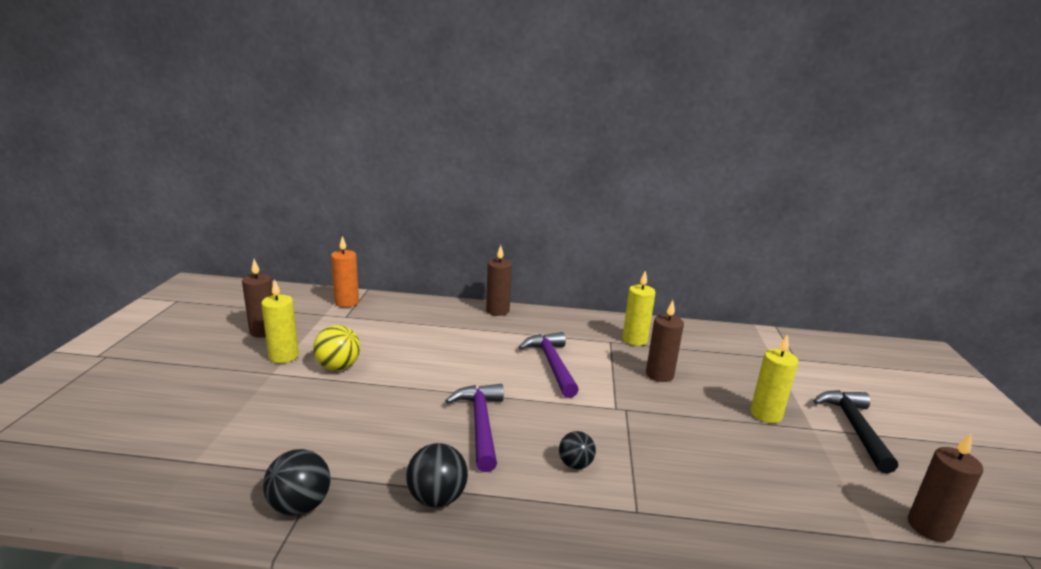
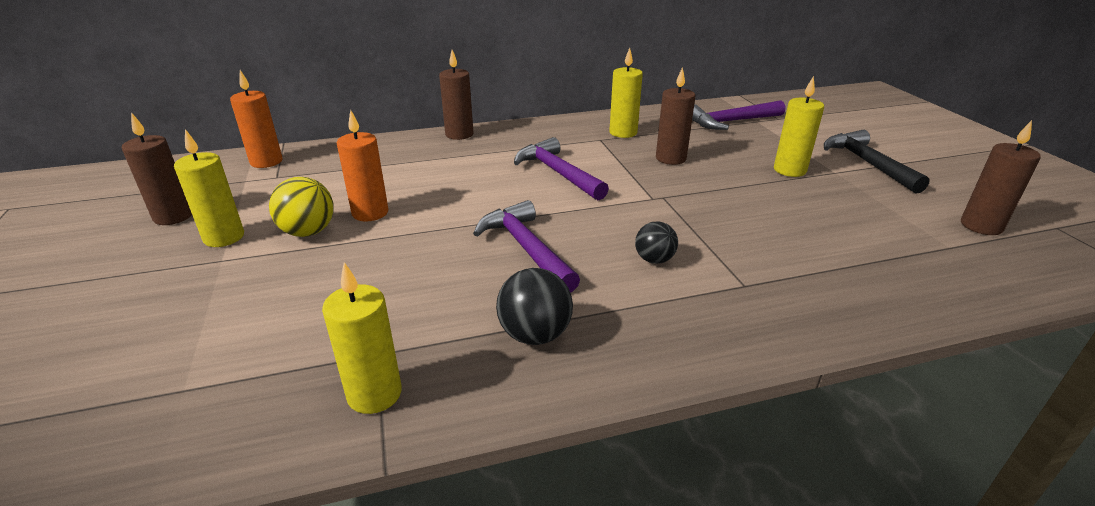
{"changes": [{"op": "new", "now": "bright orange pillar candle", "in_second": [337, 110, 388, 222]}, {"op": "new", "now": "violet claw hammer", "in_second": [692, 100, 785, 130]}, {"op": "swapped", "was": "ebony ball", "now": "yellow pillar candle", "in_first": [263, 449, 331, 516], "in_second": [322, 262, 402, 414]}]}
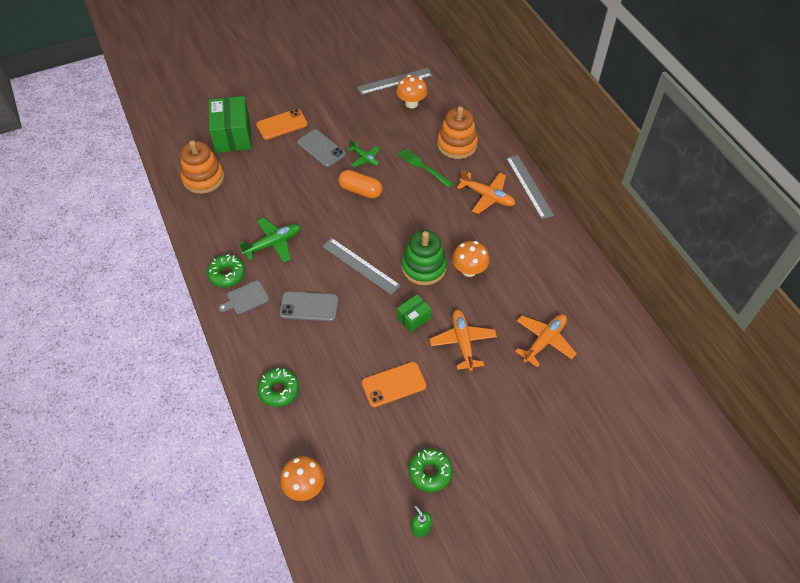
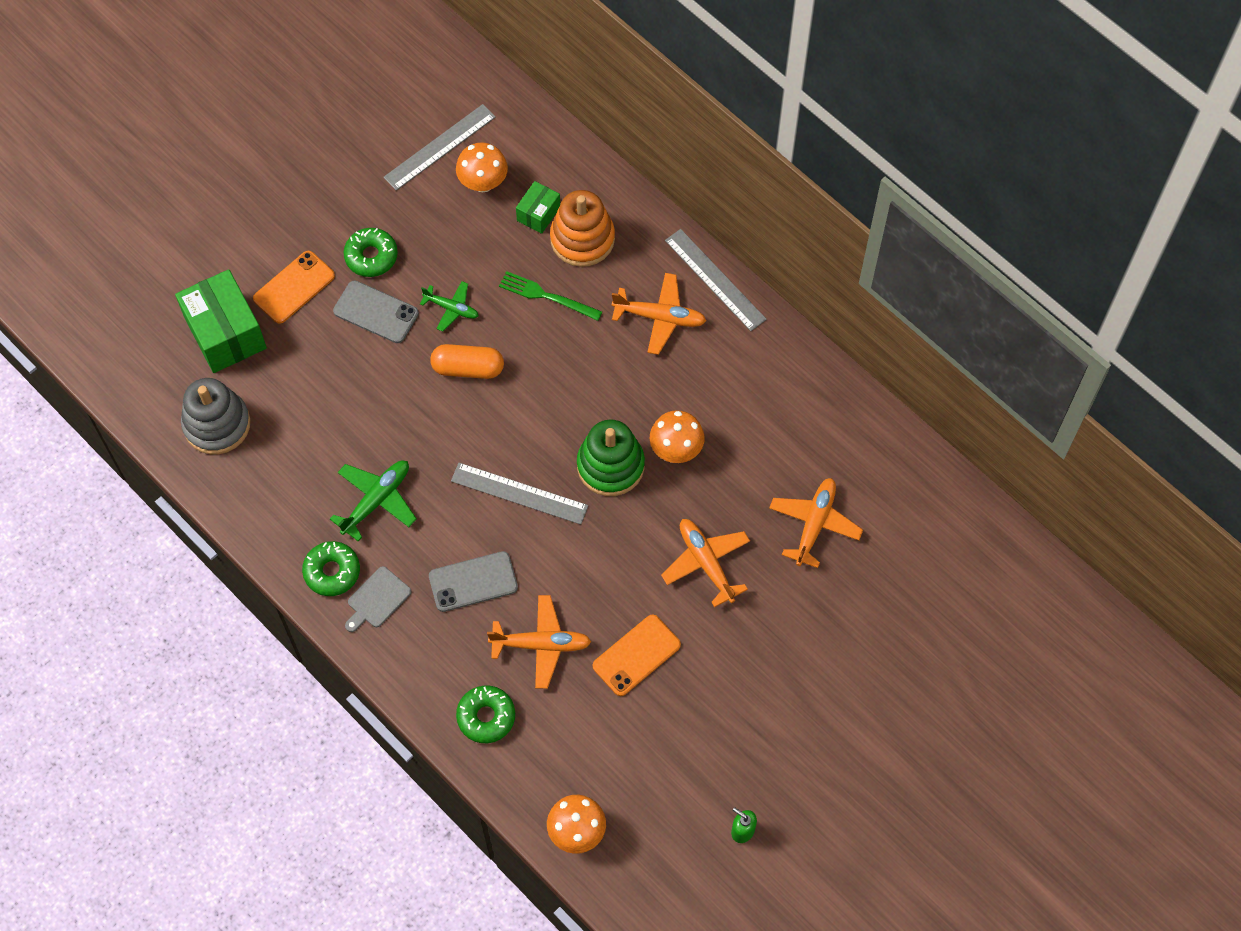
{"changes": [{"op": "new", "now": "bright orange aeroplane", "in_second": [487, 595, 591, 689]}, {"op": "shifted", "was": "green box", "in_first": [397, 294, 431, 332], "in_second": [516, 181, 560, 234]}, {"op": "shifted", "was": "green doughnut", "in_first": [408, 449, 453, 492], "in_second": [344, 228, 398, 277]}, {"op": "repainted", "was": "bright orange stacking toy", "now": "gray stacking toy", "in_first": [181, 140, 224, 194], "in_second": [181, 378, 250, 455]}]}
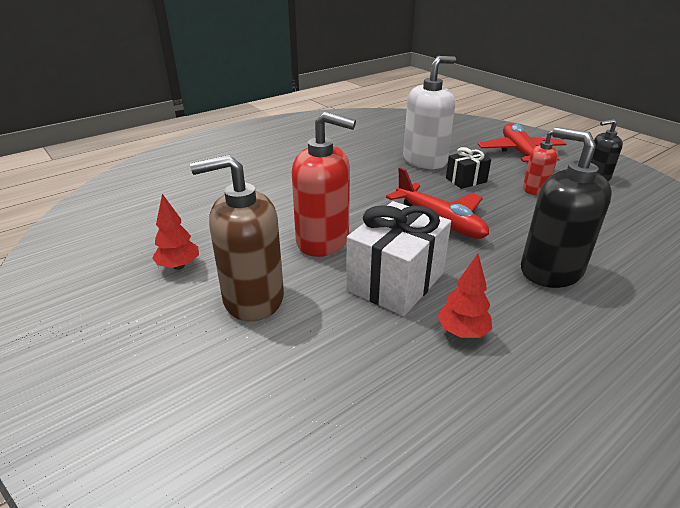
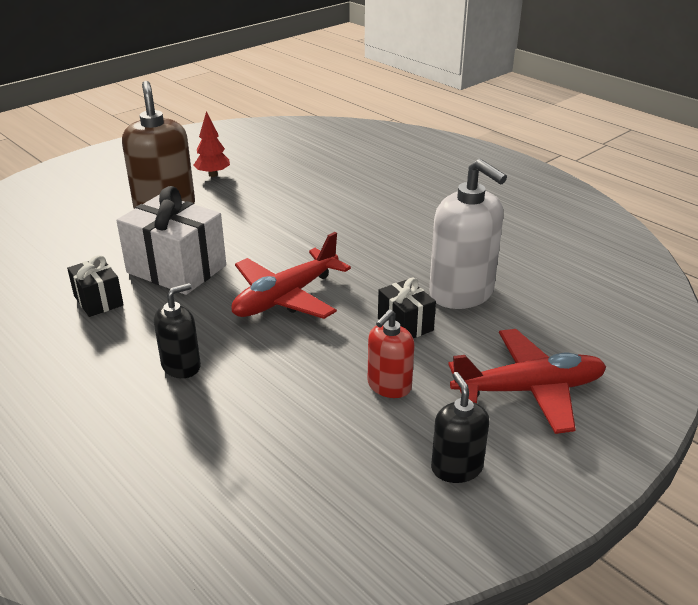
{"changes": [{"op": "gone", "was": "red pump bottle", "in_first": [292, 112, 356, 257]}, {"op": "swapped", "was": "red tree", "now": "ebony gift", "in_first": [438, 254, 492, 338], "in_second": [67, 255, 124, 317]}, {"op": "scaled", "was": "ebony pump bottle", "in_first": [521, 127, 612, 288], "in_second": [154, 283, 201, 378], "ratio": 0.56}]}
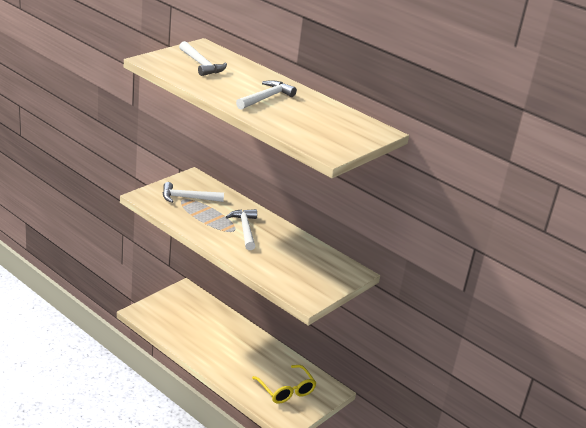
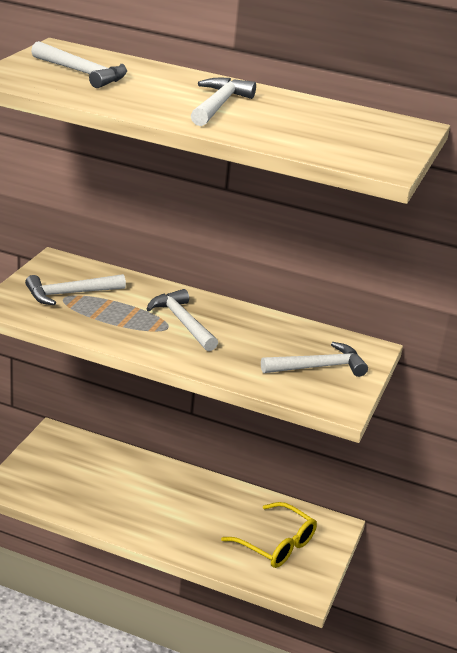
{"changes": [{"op": "new", "now": "pure white claw hammer", "in_second": [261, 342, 368, 377]}]}
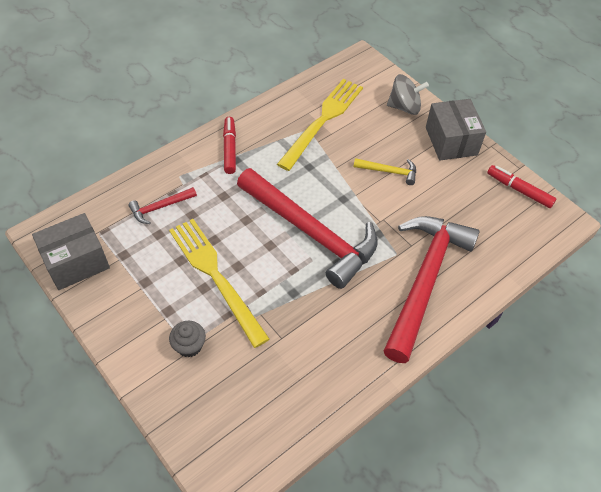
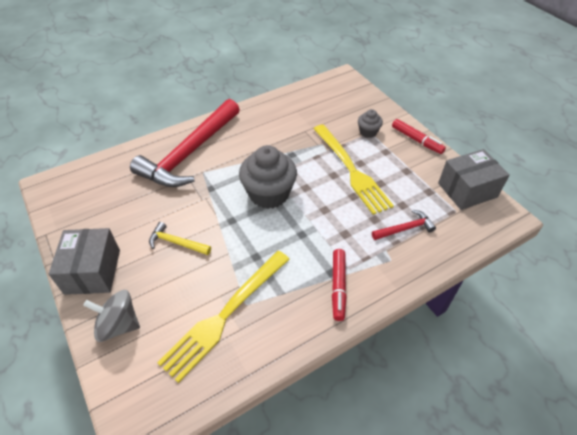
{"changes": [{"op": "shifted", "was": "red marker", "in_first": [487, 165, 556, 208], "in_second": [392, 119, 446, 154]}, {"op": "swapped", "was": "red claw hammer", "now": "gray muffin", "in_first": [237, 168, 378, 289], "in_second": [239, 145, 297, 209]}]}
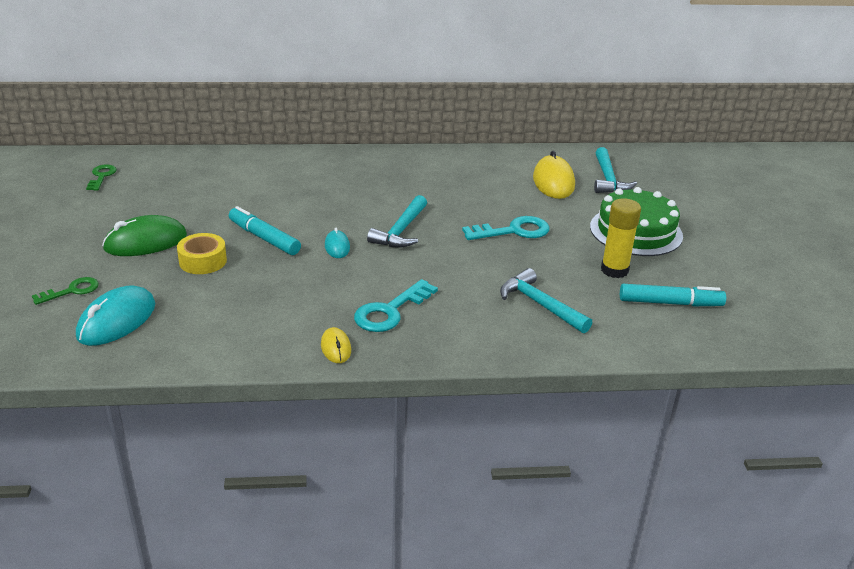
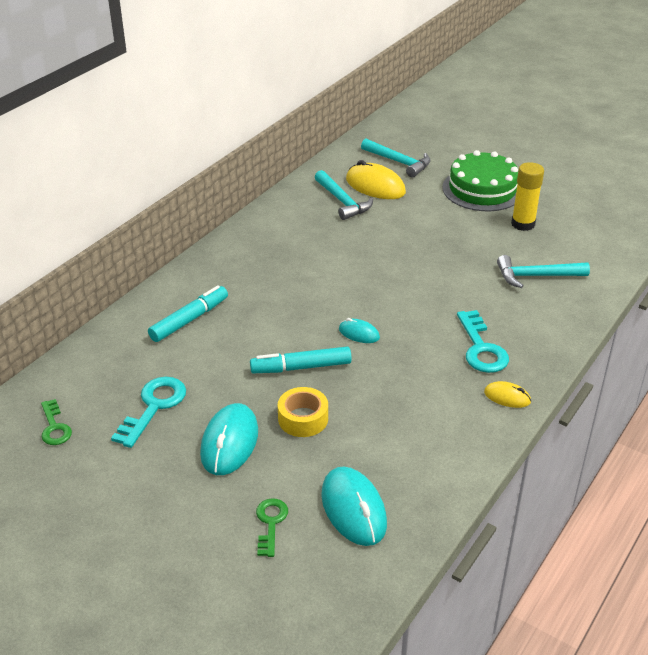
{"changes": [{"op": "shifted", "was": "aqua claw hammer", "in_first": [367, 195, 427, 248], "in_second": [315, 170, 373, 220]}, {"op": "shifted", "was": "aqua latchkey", "in_first": [462, 216, 550, 240], "in_second": [111, 377, 186, 448]}, {"op": "shifted", "was": "aqua marker", "in_first": [620, 284, 726, 306], "in_second": [148, 285, 228, 342]}, {"op": "repainted", "was": "green mouse", "now": "aqua mouse", "in_first": [102, 215, 187, 256], "in_second": [200, 403, 258, 475]}, {"op": "rotated", "was": "green latchkey", "in_first": [86, 164, 117, 191], "in_second": [41, 399, 72, 445], "clockwise": -150}]}
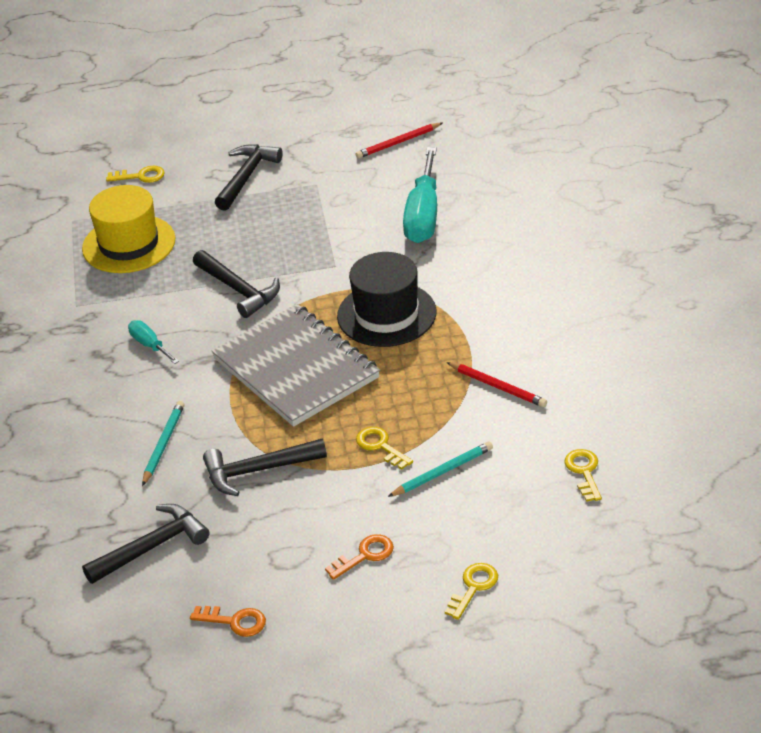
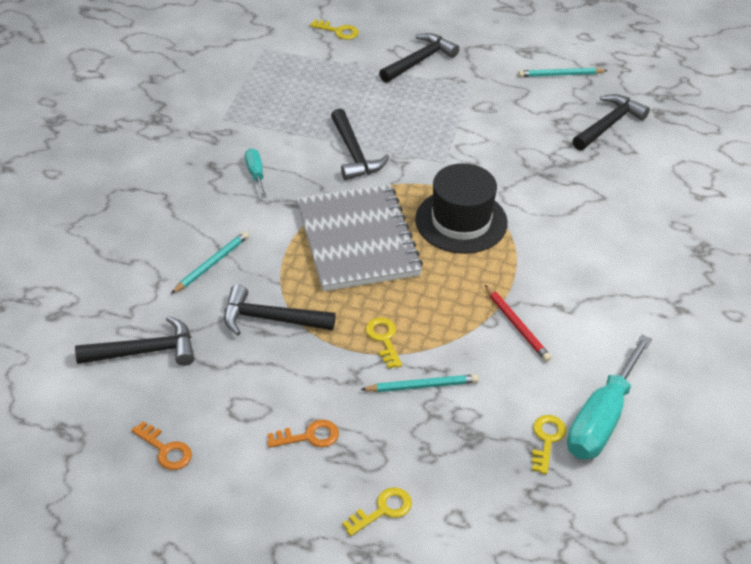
{"changes": [{"op": "gone", "was": "yellow top hat", "in_first": [82, 185, 176, 273]}, {"op": "new", "now": "ebony claw hammer", "in_second": [572, 94, 650, 151]}, {"op": "shifted", "was": "aqua flat screwdriver", "in_first": [403, 147, 437, 243], "in_second": [567, 335, 652, 459]}, {"op": "repainted", "was": "red wooden pencil", "now": "aqua wooden pencil", "in_first": [355, 123, 442, 159], "in_second": [518, 68, 608, 77]}]}
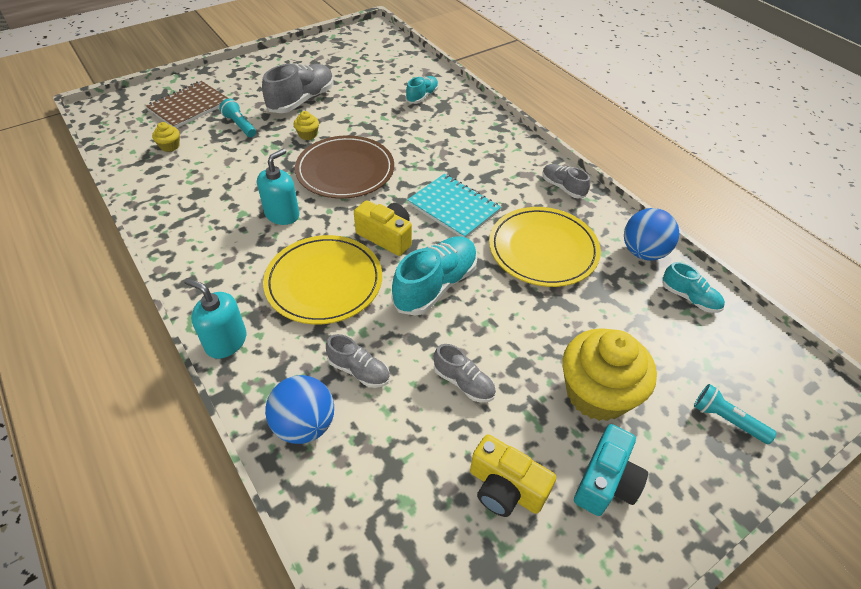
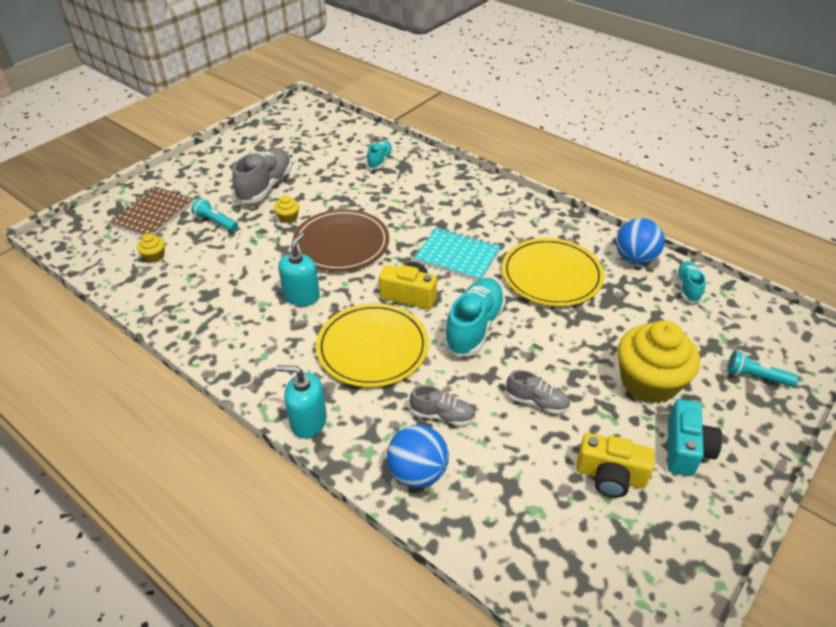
{"changes": [{"op": "gone", "was": "gray lace-up shoe", "in_first": [542, 164, 590, 198]}, {"op": "rotated", "was": "aqua lace-up shoe", "in_first": [662, 262, 725, 313], "in_second": [676, 261, 706, 303], "clockwise": -105}]}
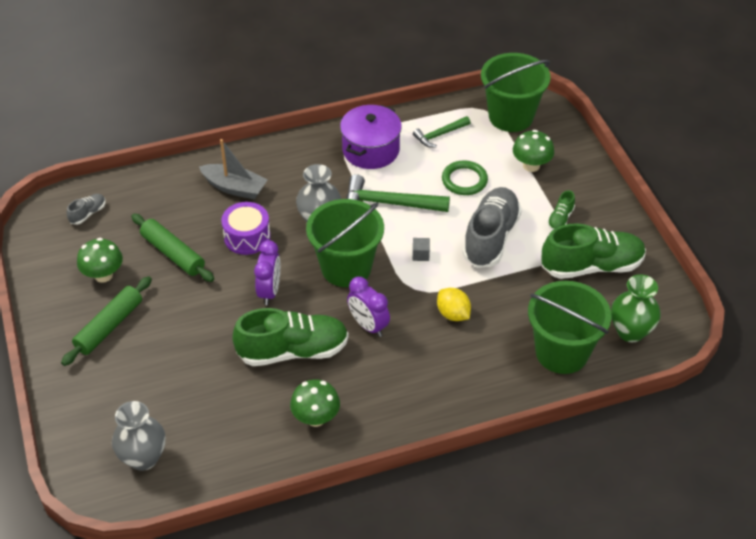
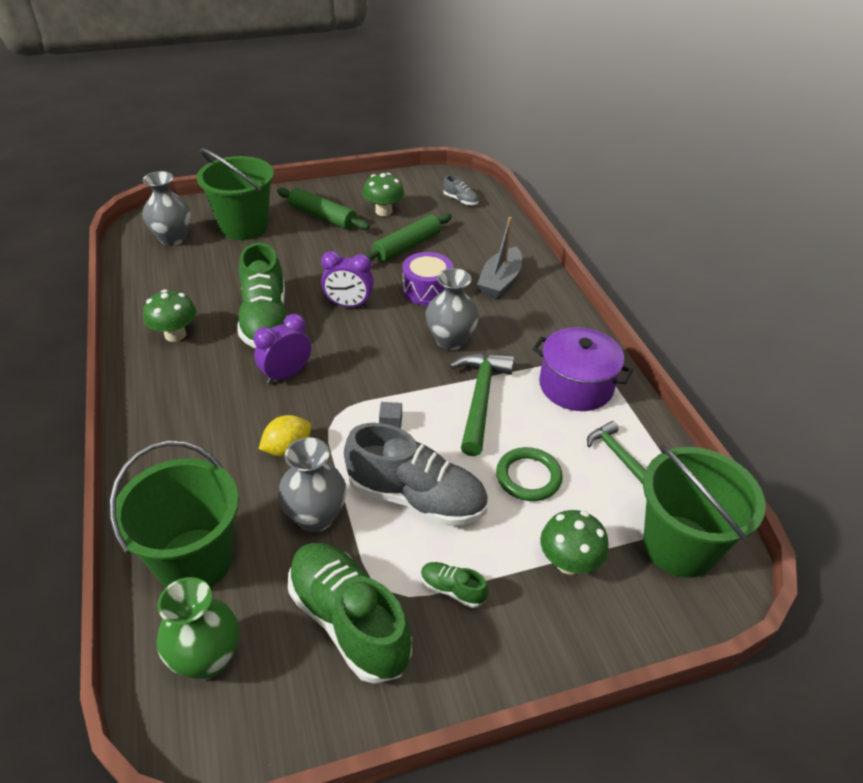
{"changes": [{"op": "new", "now": "gray tall vase", "in_second": [278, 437, 346, 532]}, {"op": "shifted", "was": "green bucket", "in_first": [306, 199, 384, 287], "in_second": [197, 148, 274, 240]}, {"op": "rotated", "was": "green lace-up shoe", "in_first": [542, 223, 646, 279], "in_second": [288, 543, 412, 684], "clockwise": 150}]}
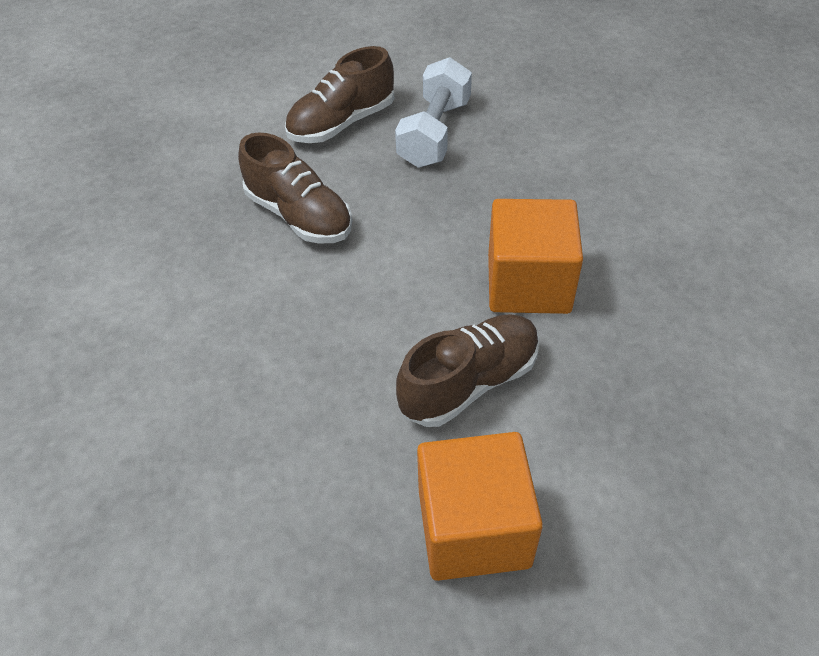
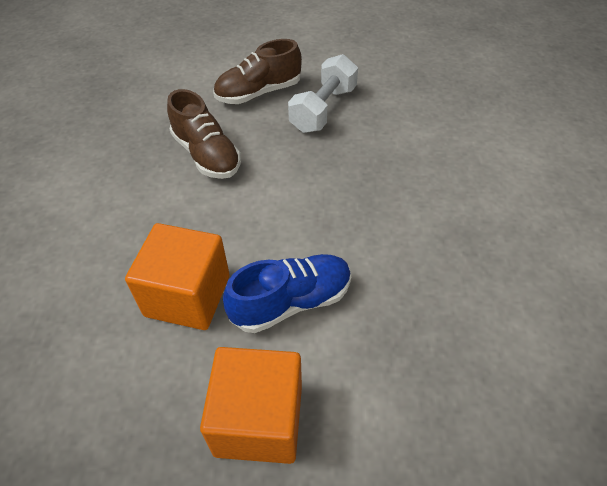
{"changes": [{"op": "shifted", "was": "bright orange block", "in_first": [488, 199, 583, 314], "in_second": [125, 223, 230, 330]}, {"op": "repainted", "was": "russet lace-up shoe", "now": "blue lace-up shoe", "in_first": [396, 314, 539, 427], "in_second": [223, 254, 351, 333]}]}
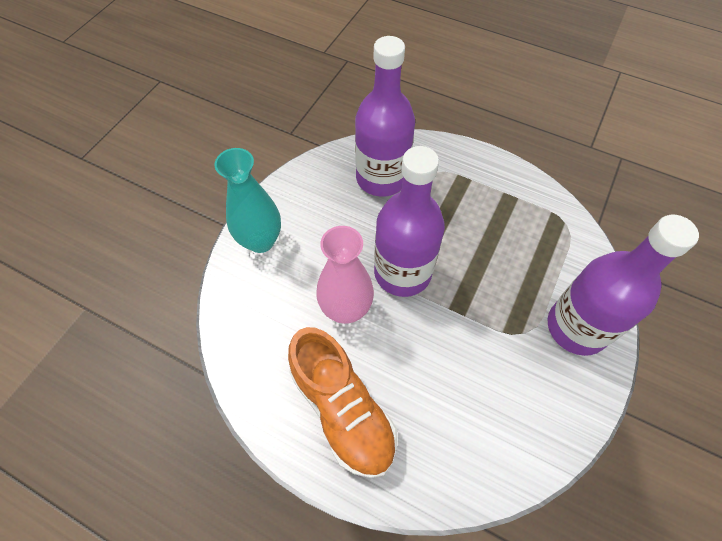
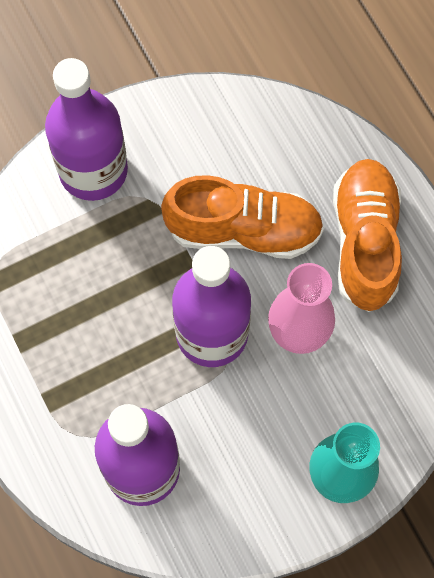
{"changes": [{"op": "new", "now": "bright orange lace-up shoe", "in_second": [161, 175, 324, 259]}]}
